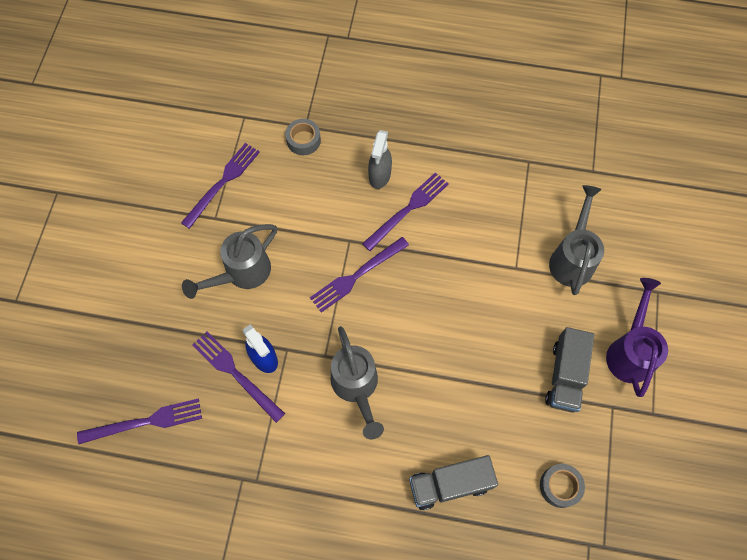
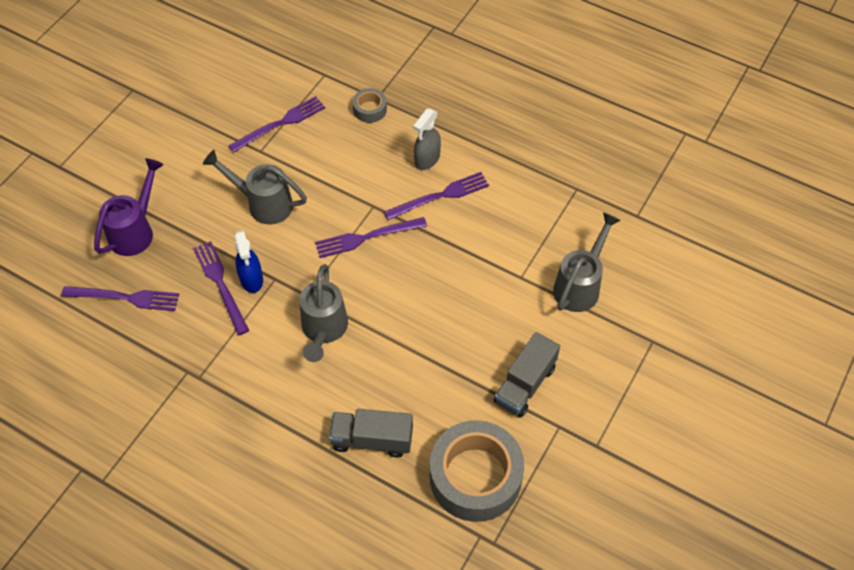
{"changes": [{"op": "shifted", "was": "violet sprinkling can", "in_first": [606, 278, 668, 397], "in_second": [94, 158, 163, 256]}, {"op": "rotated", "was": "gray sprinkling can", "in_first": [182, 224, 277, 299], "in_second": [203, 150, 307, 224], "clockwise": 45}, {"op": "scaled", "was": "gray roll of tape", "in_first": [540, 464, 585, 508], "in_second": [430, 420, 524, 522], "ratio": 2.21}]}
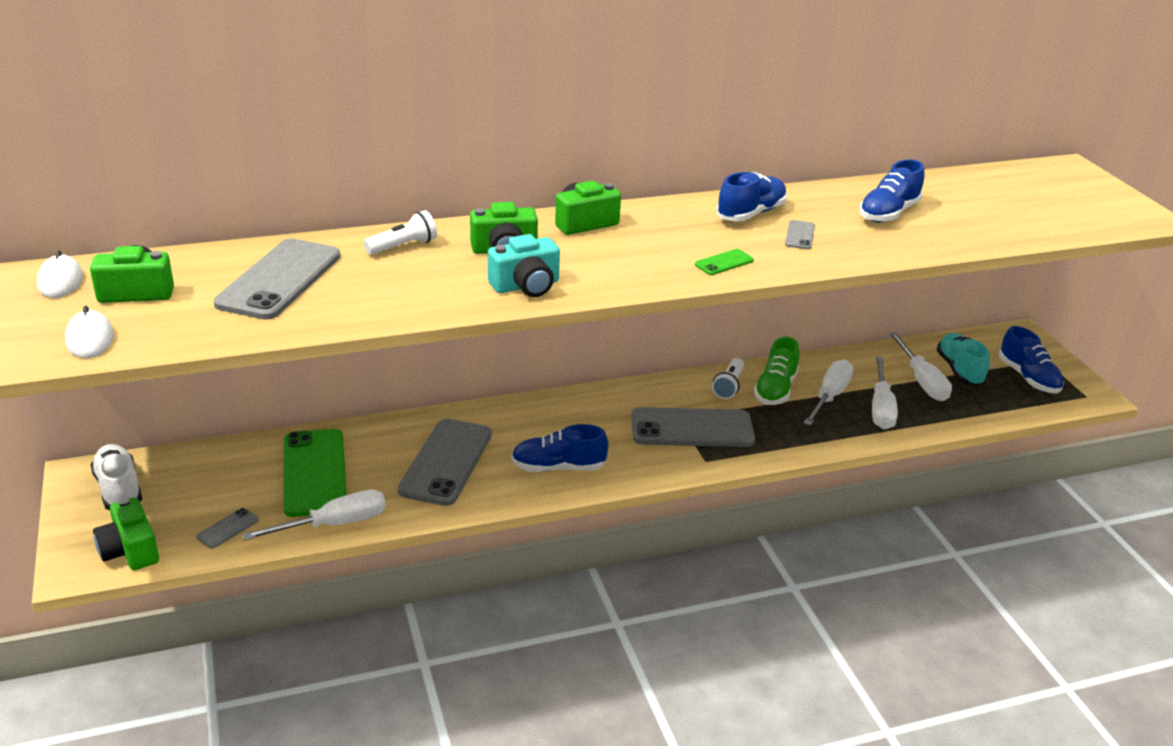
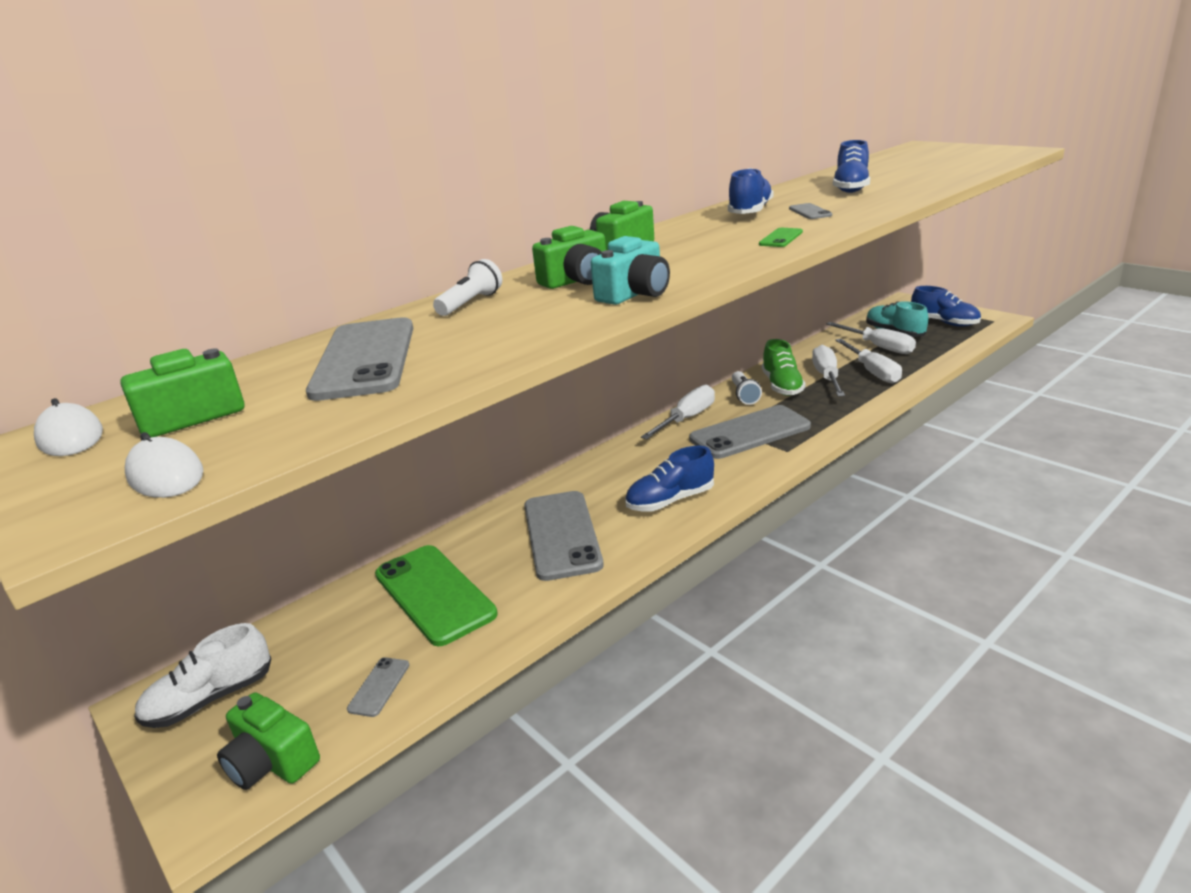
{"changes": [{"op": "shifted", "was": "pure white flat screwdriver", "in_first": [242, 490, 386, 541], "in_second": [641, 385, 715, 439]}, {"op": "rotated", "was": "pure white lace-up shoe", "in_first": [90, 444, 142, 511], "in_second": [134, 623, 271, 728], "clockwise": -75}]}
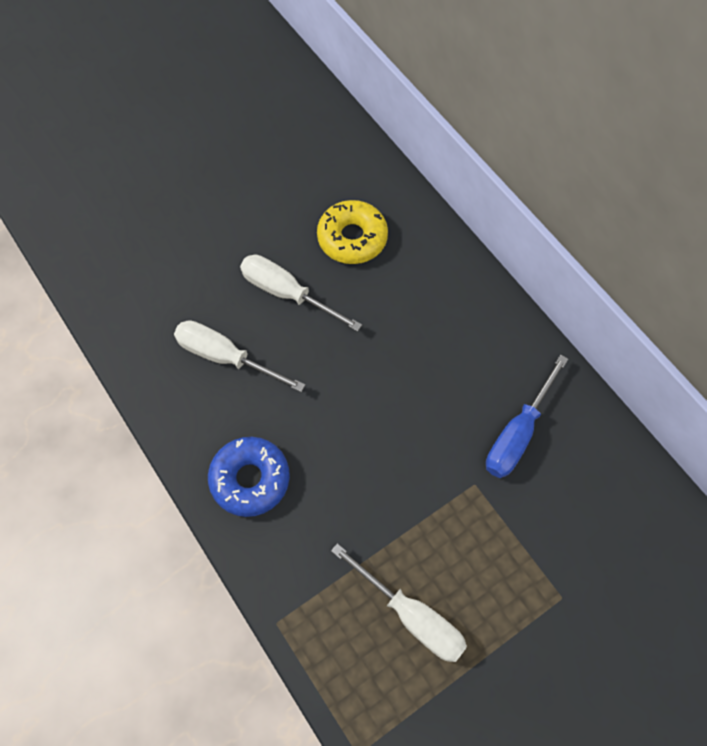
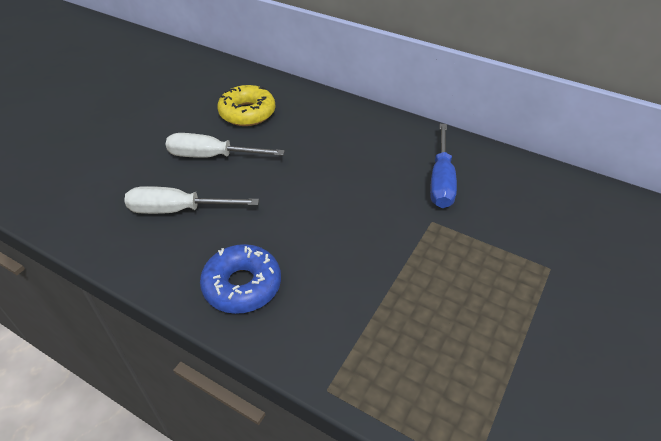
{"changes": [{"op": "gone", "was": "pure white flat screwdriver", "in_first": [331, 543, 467, 662]}]}
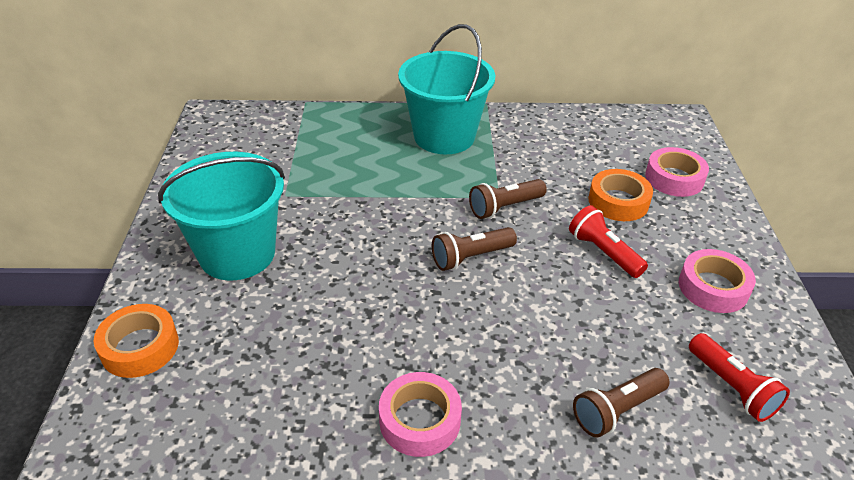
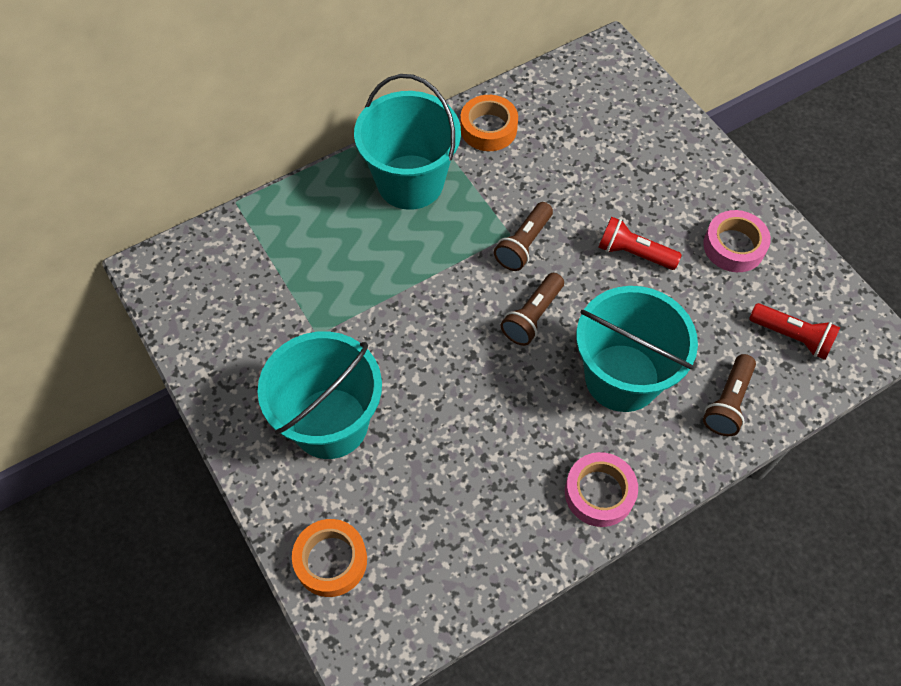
{"changes": [{"op": "gone", "was": "pink roll of tape", "in_first": [645, 147, 709, 197]}, {"op": "new", "now": "aqua bucket", "in_second": [576, 286, 698, 412]}, {"op": "shifted", "was": "bright orange roll of tape", "in_first": [588, 169, 653, 221], "in_second": [460, 95, 518, 151]}]}
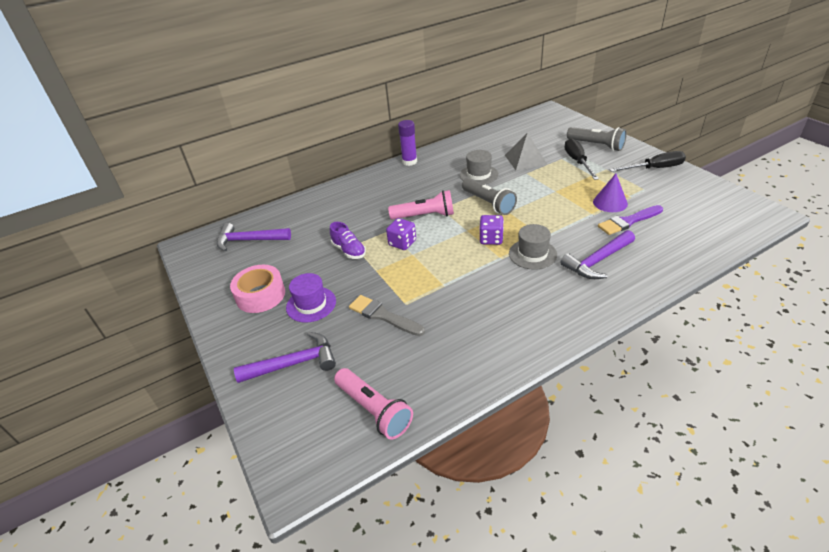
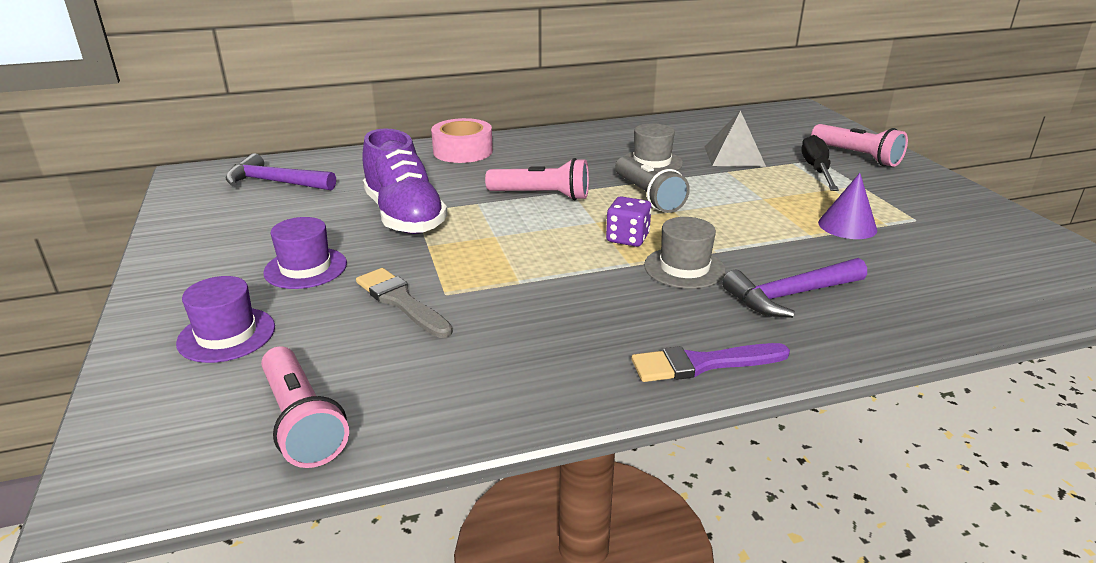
{"changes": [{"op": "gone", "was": "violet dice", "in_first": [386, 218, 416, 250]}, {"op": "gone", "was": "violet glue stick", "in_first": [398, 120, 417, 166]}, {"op": "gone", "was": "ebony flat screwdriver", "in_first": [609, 151, 686, 172]}, {"op": "shifted", "was": "pink roll of tape", "in_first": [230, 265, 285, 313], "in_second": [431, 118, 493, 163]}, {"op": "shifted", "was": "violet paintbrush", "in_first": [598, 205, 663, 235], "in_second": [631, 343, 790, 382]}, {"op": "swapped", "was": "violet claw hammer", "now": "violet top hat", "in_first": [234, 332, 336, 383], "in_second": [176, 276, 275, 363]}, {"op": "repainted", "was": "gray pocket torch", "now": "pink pocket torch", "in_first": [567, 127, 627, 151], "in_second": [811, 124, 908, 167]}, {"op": "scaled", "was": "violet lace-up shoe", "in_first": [330, 222, 366, 259], "in_second": [362, 128, 448, 234], "ratio": 1.88}]}
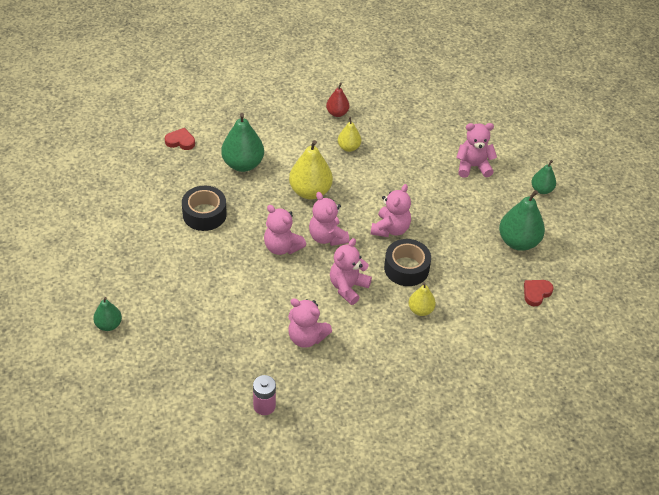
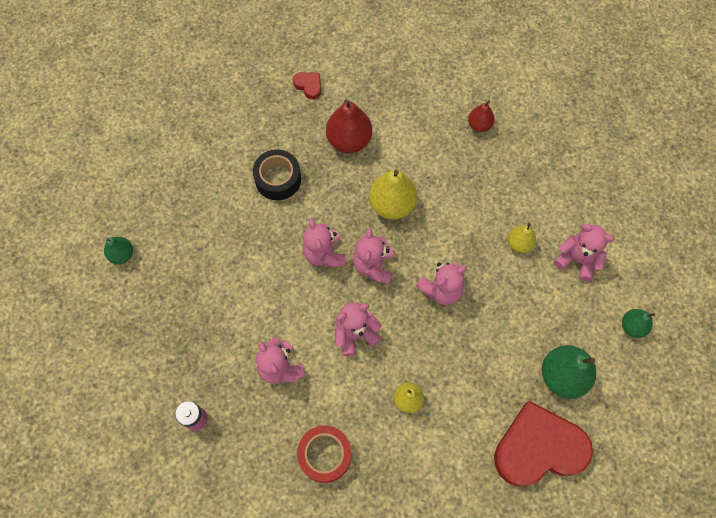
{"changes": [{"op": "gone", "was": "ebony roll of tape", "in_first": [384, 239, 431, 286]}, {"op": "new", "now": "red roll of tape", "in_second": [297, 426, 352, 483]}, {"op": "shifted", "was": "yellow pear fruit", "in_first": [338, 117, 361, 152], "in_second": [508, 223, 536, 253]}, {"op": "repainted", "was": "green pear fruit", "now": "red pear fruit", "in_first": [221, 113, 264, 172], "in_second": [326, 99, 372, 153]}, {"op": "scaled", "was": "red love heart", "in_first": [524, 280, 554, 307], "in_second": [494, 401, 593, 486], "ratio": 2.44}]}
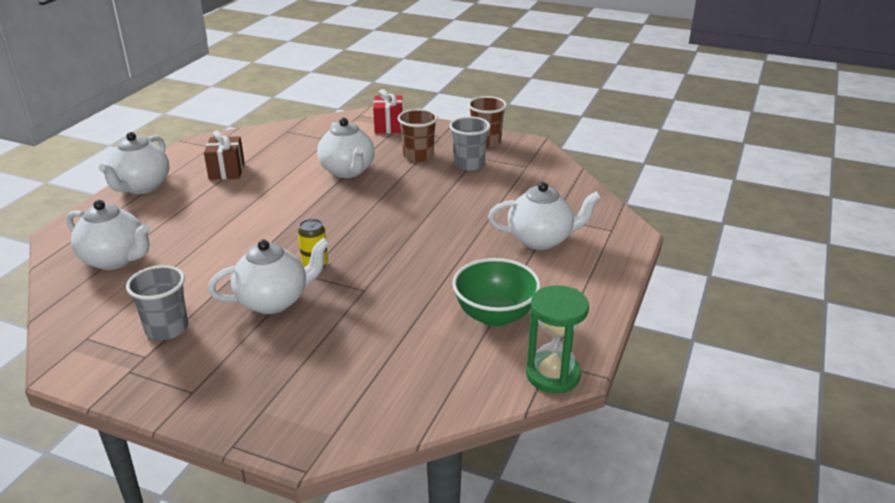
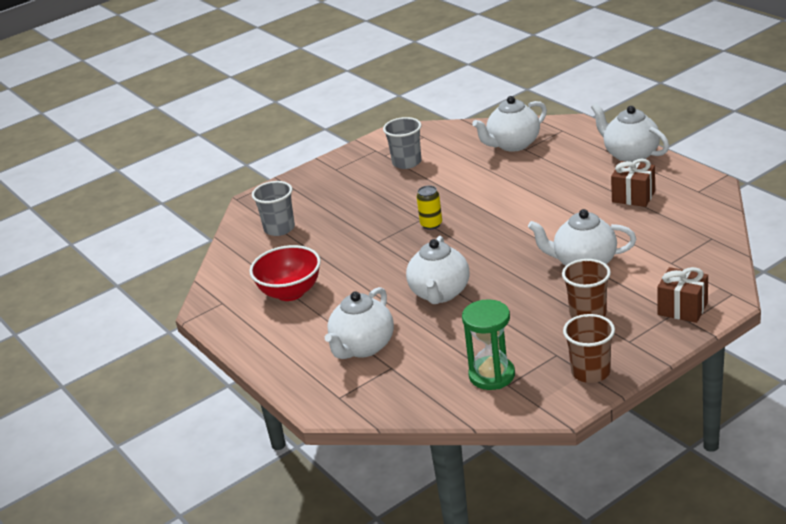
{"changes": [{"op": "shifted", "was": "pure white teapot", "in_first": [208, 238, 330, 314], "in_second": [406, 236, 469, 304]}, {"op": "shifted", "was": "gray cup", "in_first": [449, 116, 490, 171], "in_second": [252, 181, 295, 236]}, {"op": "shifted", "was": "green hourglass", "in_first": [526, 285, 589, 393], "in_second": [462, 299, 515, 390]}, {"op": "repainted", "was": "red gift", "now": "russet gift", "in_first": [373, 89, 403, 133], "in_second": [657, 267, 708, 323]}, {"op": "repainted", "was": "green serving bowl", "now": "red serving bowl", "in_first": [452, 258, 541, 327], "in_second": [249, 245, 321, 301]}]}
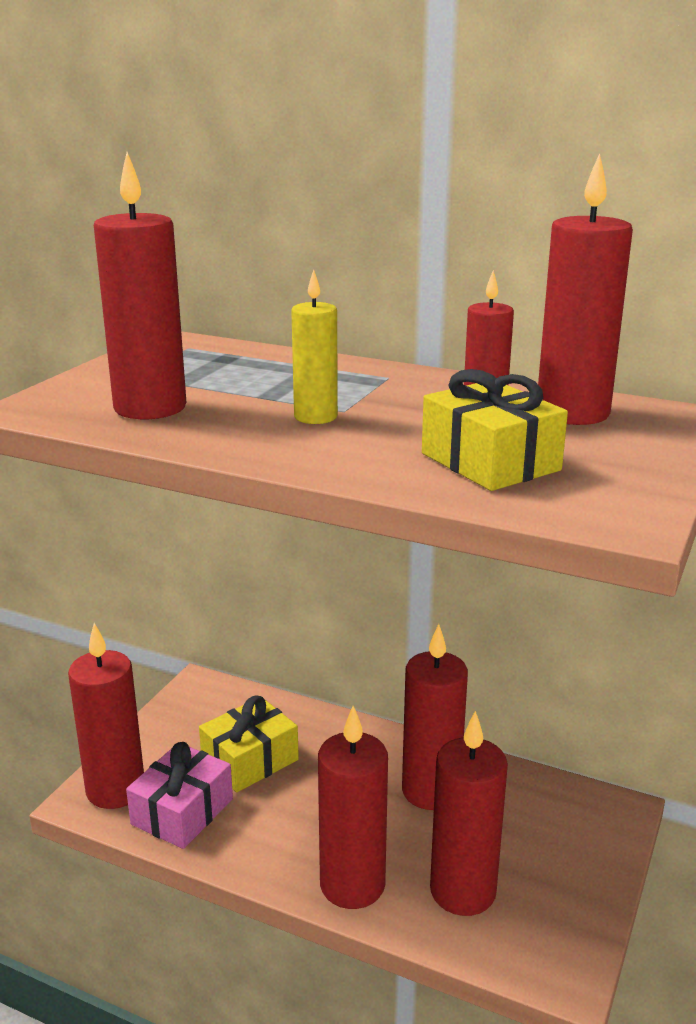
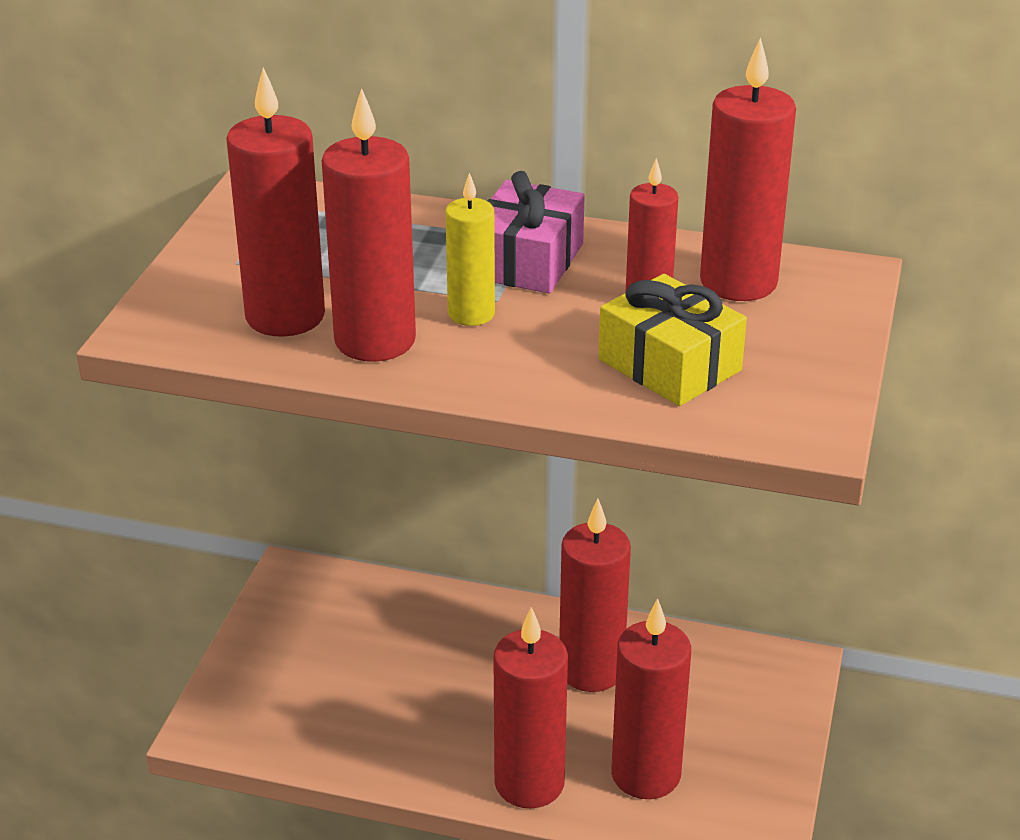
{"changes": [{"op": "gone", "was": "yellow gift", "in_first": [199, 695, 299, 793]}, {"op": "shifted", "was": "red pillar candle", "in_first": [68, 623, 144, 809], "in_second": [322, 88, 416, 362]}, {"op": "shifted", "was": "pink gift", "in_first": [126, 742, 233, 849], "in_second": [488, 171, 585, 293]}]}
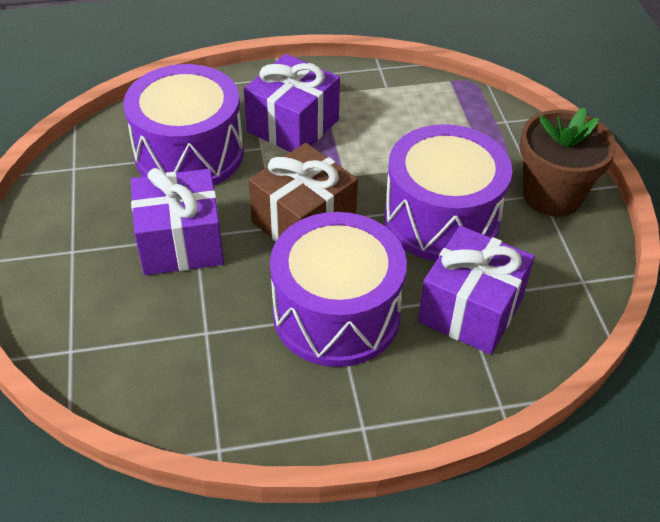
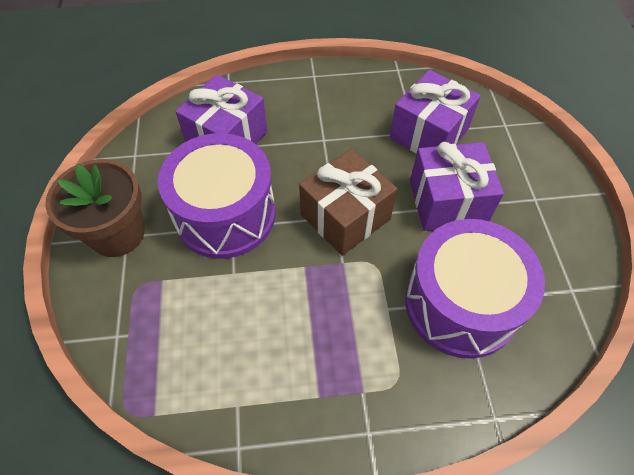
{"changes": [{"op": "gone", "was": "violet snare drum", "in_first": [270, 212, 407, 367]}, {"op": "shifted", "was": "violet gift", "in_first": [244, 54, 340, 152], "in_second": [390, 70, 481, 153]}]}
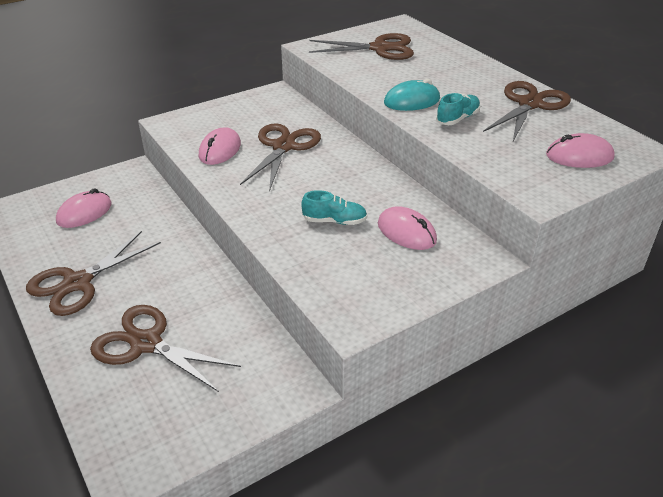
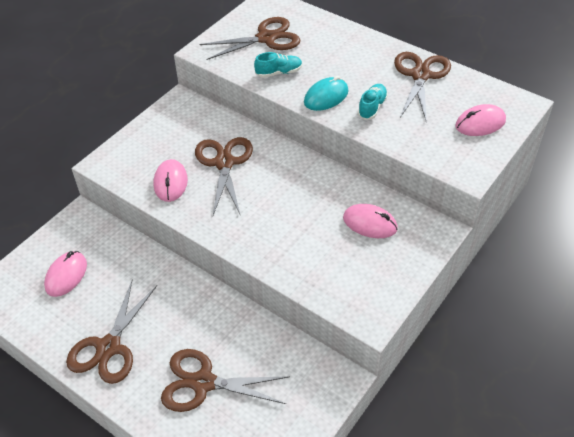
{"changes": [{"op": "shifted", "was": "aqua lace-up shoe", "in_first": [301, 190, 367, 225], "in_second": [254, 52, 302, 78]}]}
